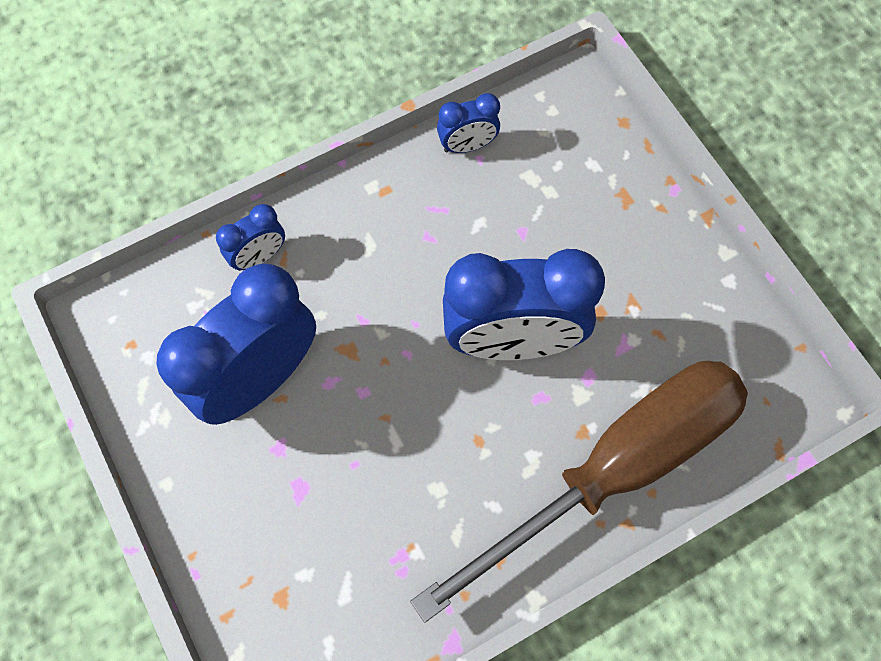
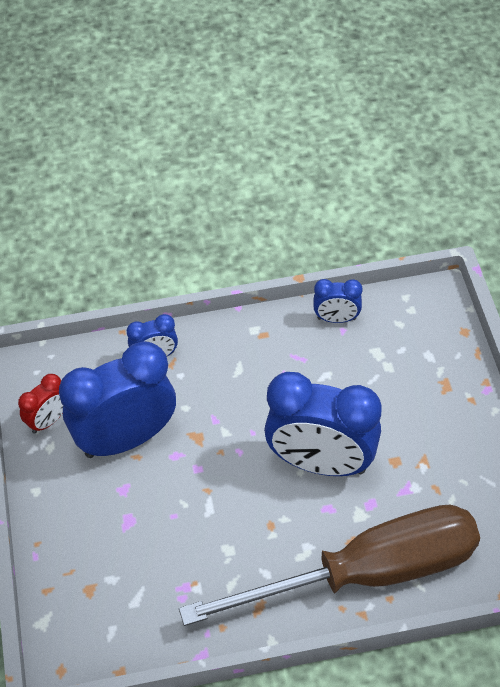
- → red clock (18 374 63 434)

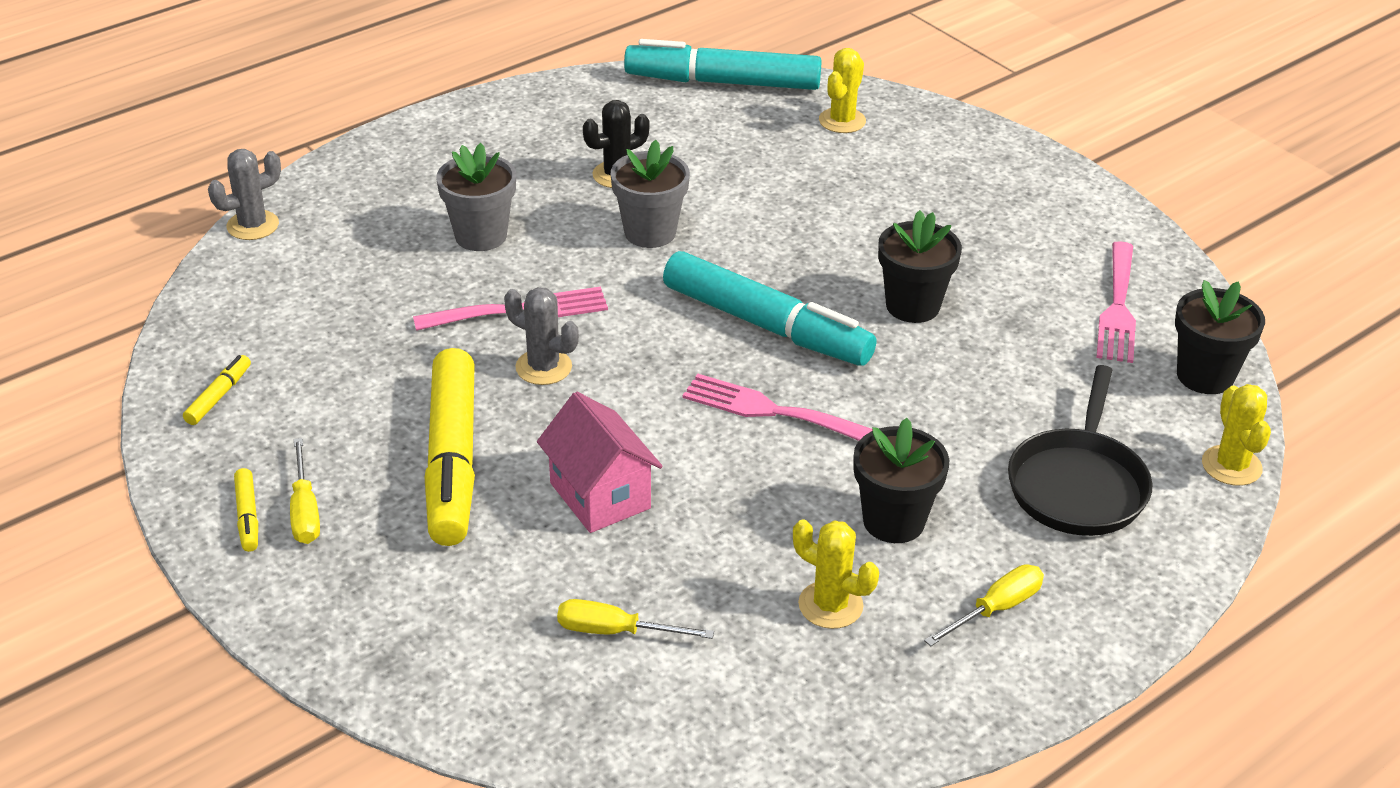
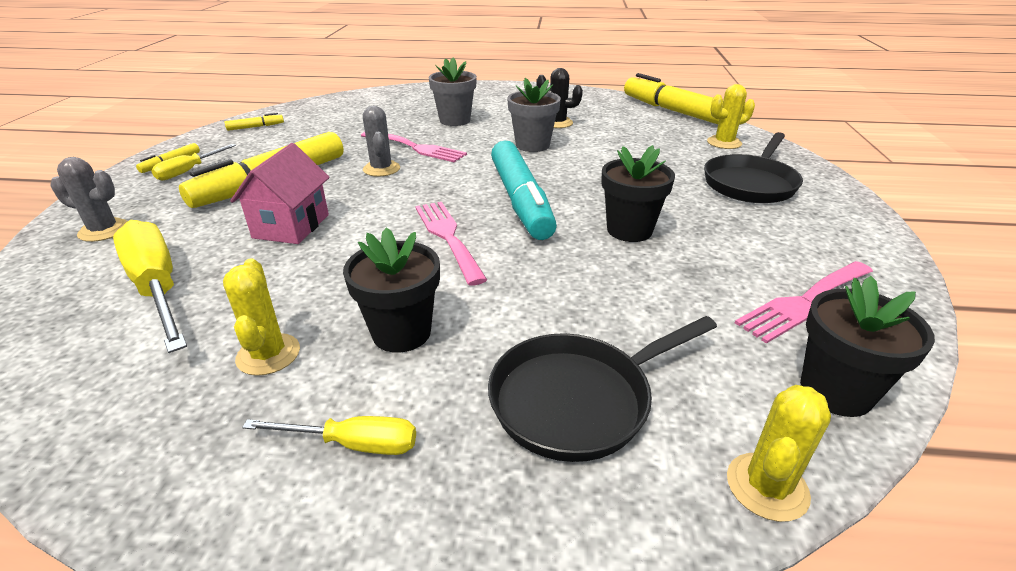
turquoise marker (624 39 822 90) → yellow marker (624 73 723 124)
grey cactus (208 149 281 240) → grey cactus (50 157 128 242), move
yellow screwdriver (557 599 714 639) → yellow screwdriver (113 220 187 353), x1.84
- → black pan (704 132 803 203)

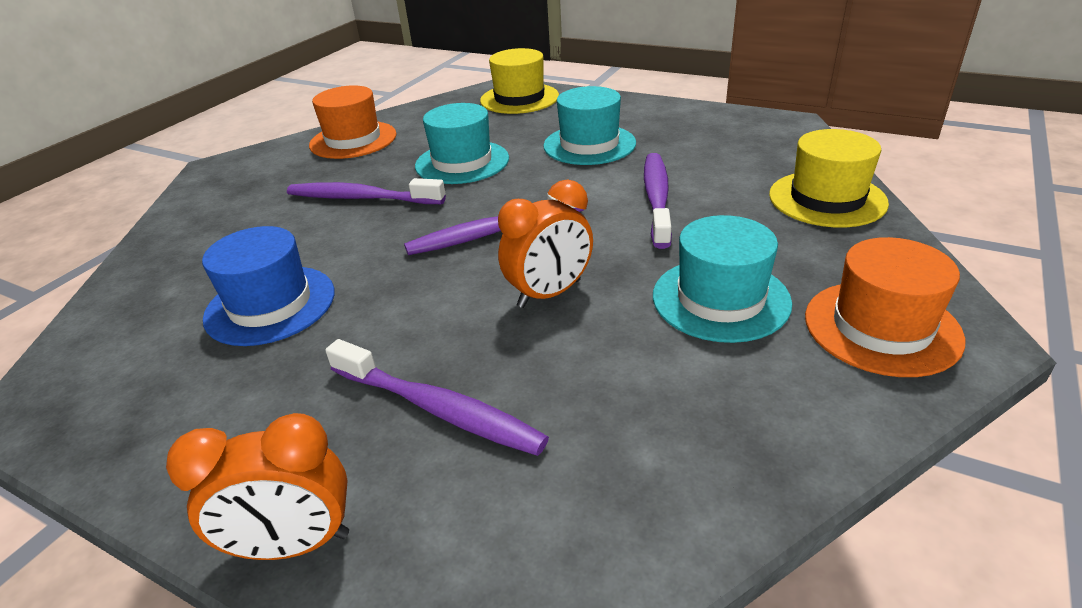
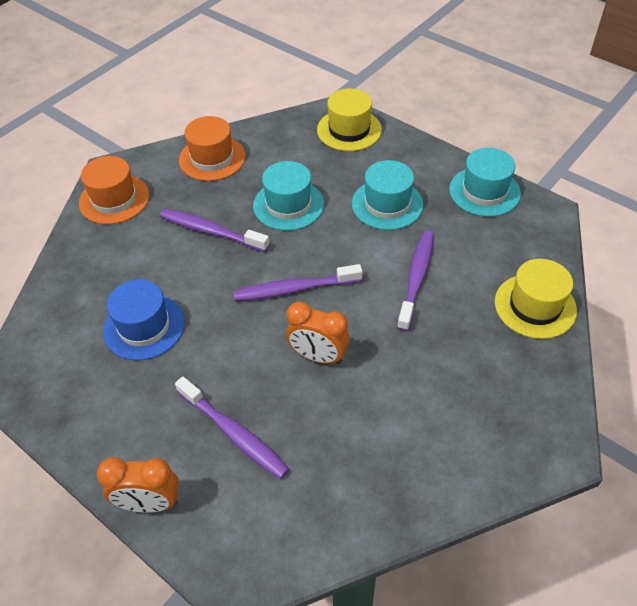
orange clock (498 179 593 308) → orange clock (286 301 350 364), 45 degrees clockwise
turquoise hat (653 215 792 343) → turquoise hat (449 148 521 217), move
orange hat (805 237 965 377) → orange hat (79 156 149 224), move

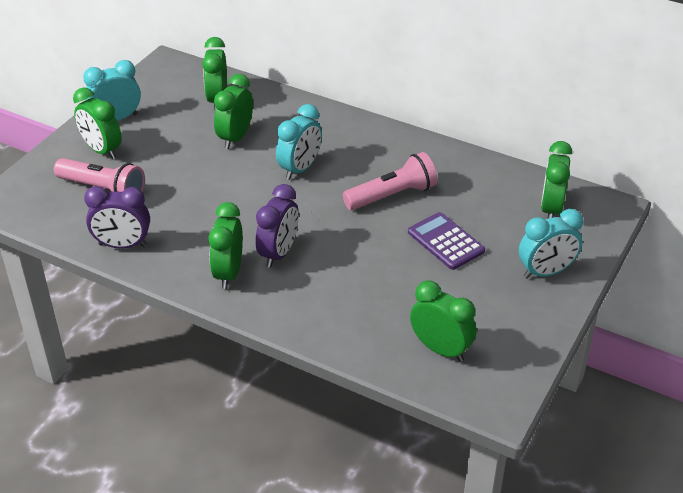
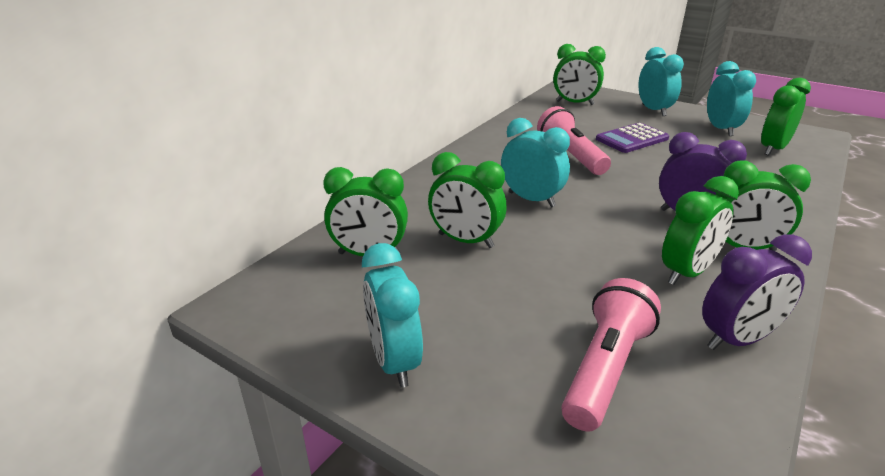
green clock (73 88 122 159) → green clock (662 176 739 285), move
purple clock (84 186 150 249) → purple clock (702 234 812 350), 60 degrees clockwise
- → turquoise clock (707 61 756 136)

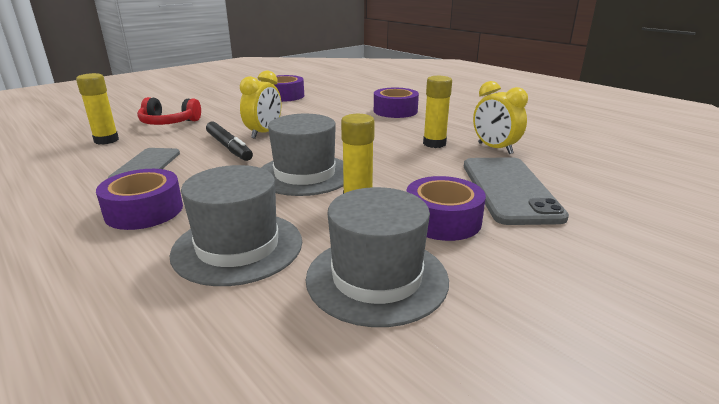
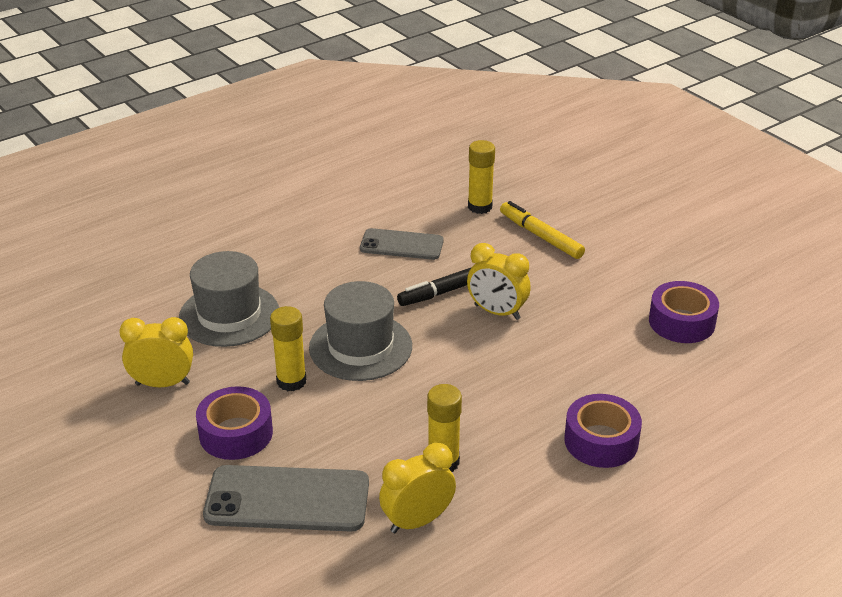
red headphones (137 97 201 125) → yellow marker (500 201 585 259)
purple tape (96 169 183 230) → -
grey hat (306 187 449 327) → yellow clock (119 317 193 387)

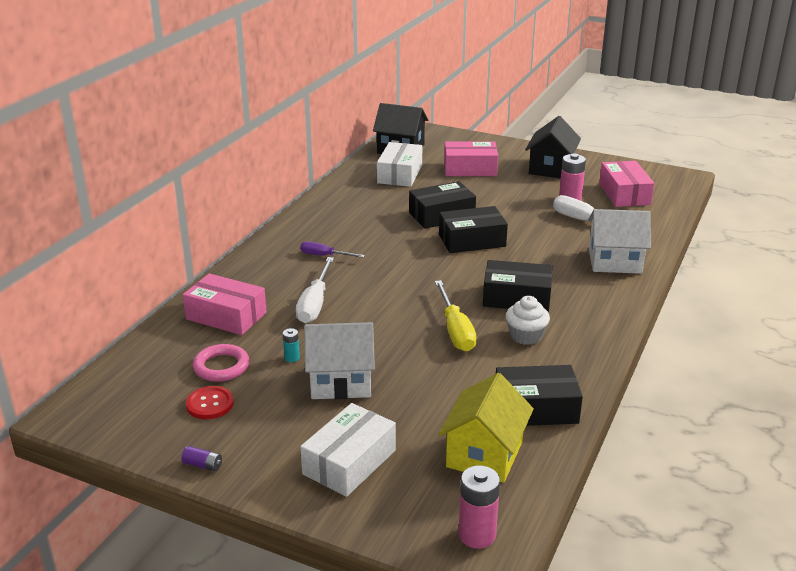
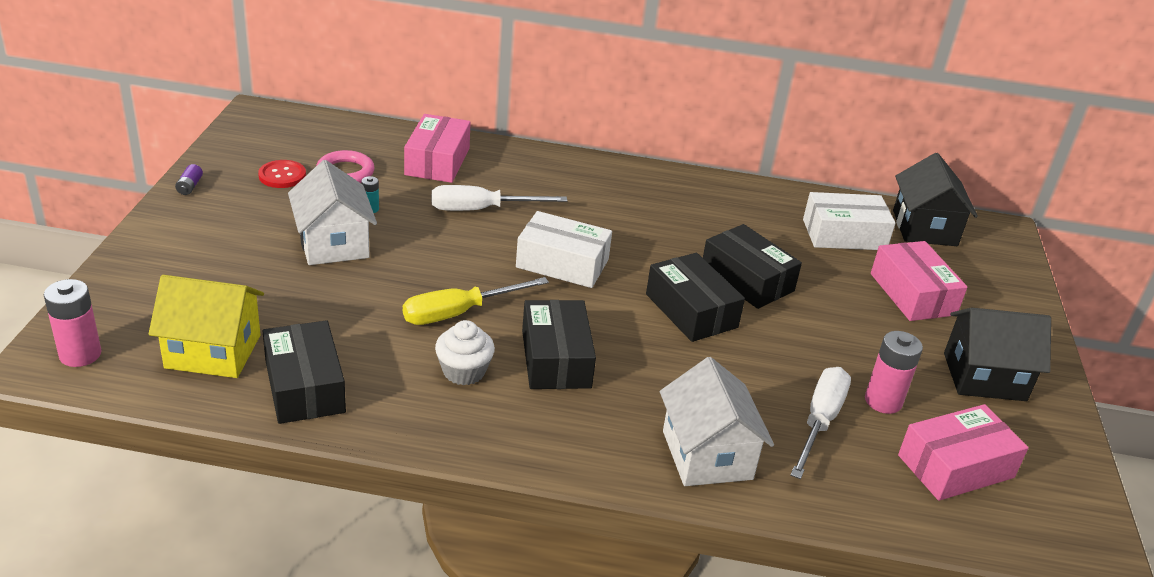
purple screwdriver (300 241 365 258) → -
white box (300 403 396 497) → white box (516 211 612 288), move

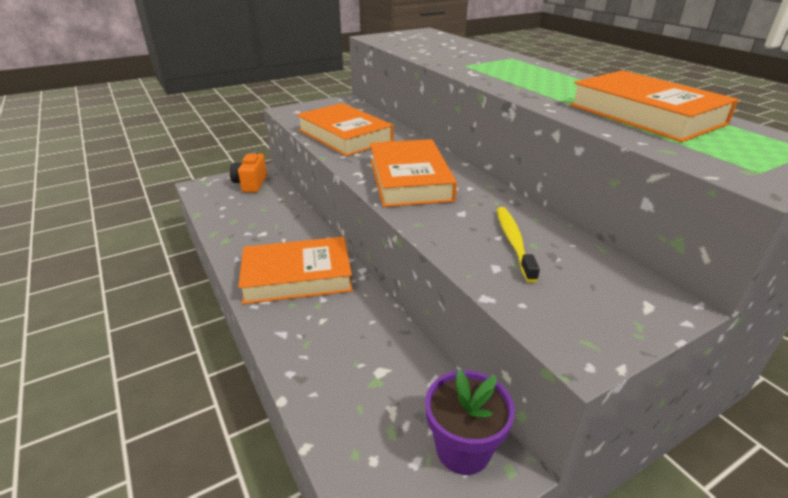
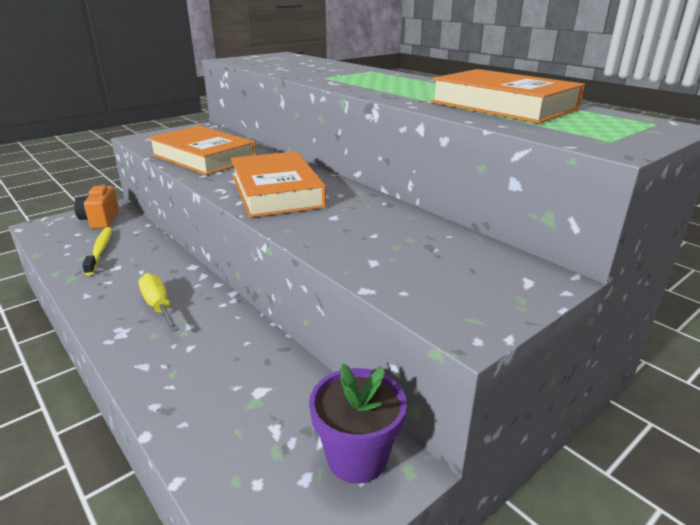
yellow toothbrush (497 207 540 283) → yellow toothbrush (82 227 112 275), move
orange book (238 237 353 304) → yellow screwdriver (138 273 179 332)

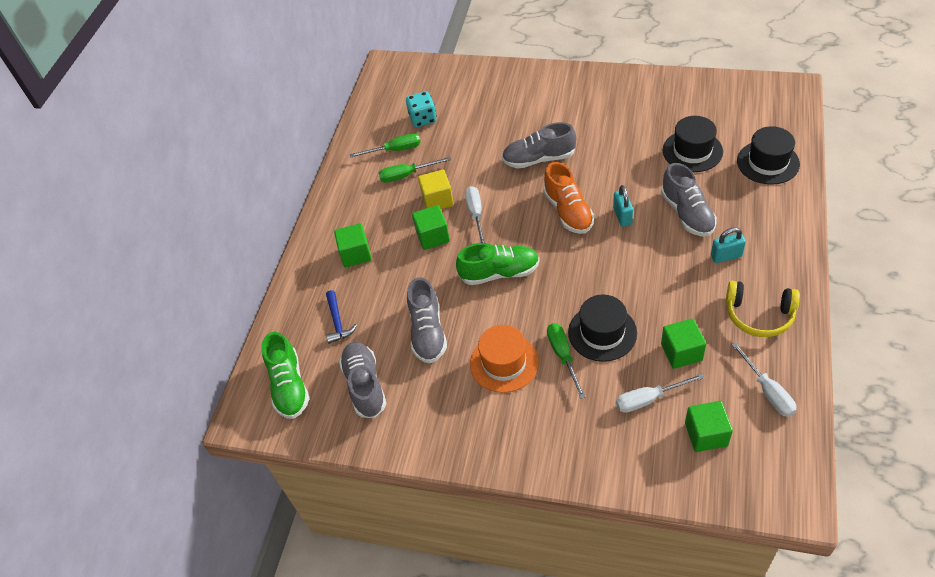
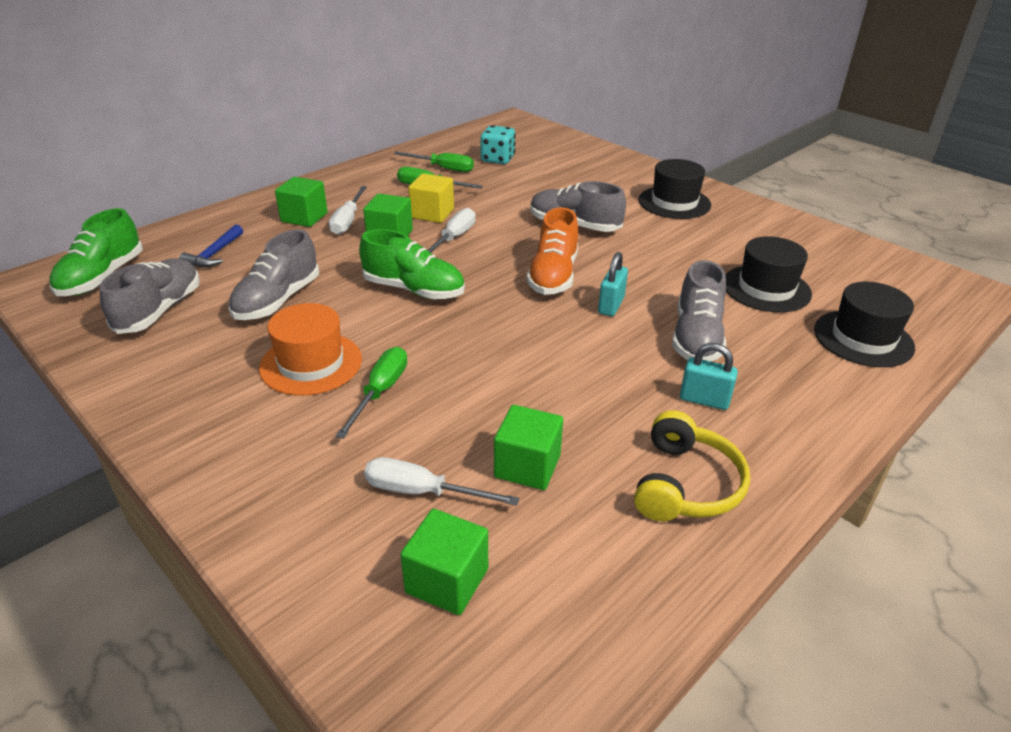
yellow headphones (726 281 800 337) → yellow headphones (634 410 750 521), 120 degrees counterclockwise
black hat (568 294 637 362) → black hat (639 159 711 219), move
white screwdriver (731 342 796 417) → white screwdriver (329 186 367 235), move

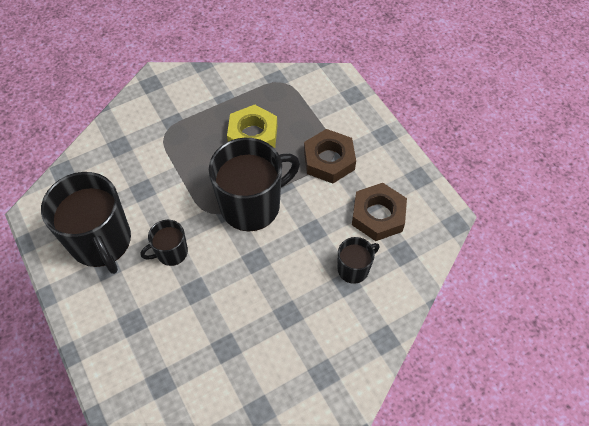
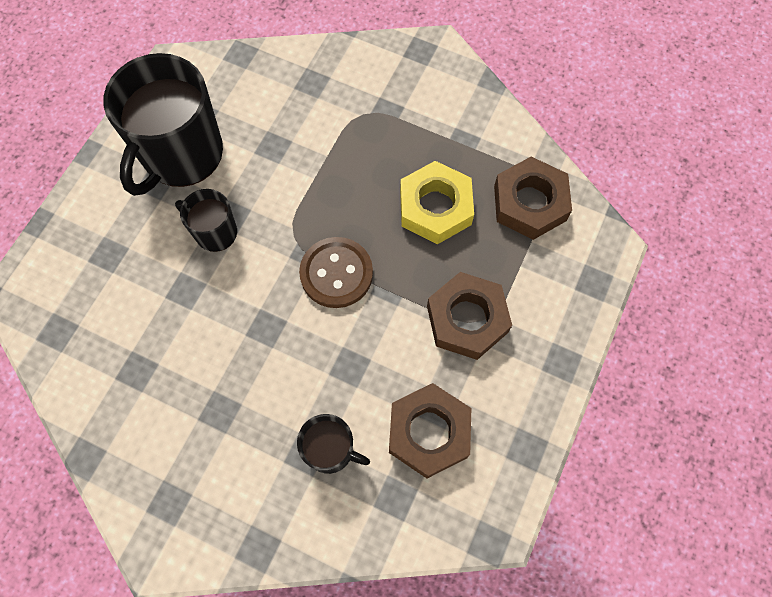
black mug (209 138 300 231) → brown button (299 237 373 308)
- → brown nut (494 157 572 240)

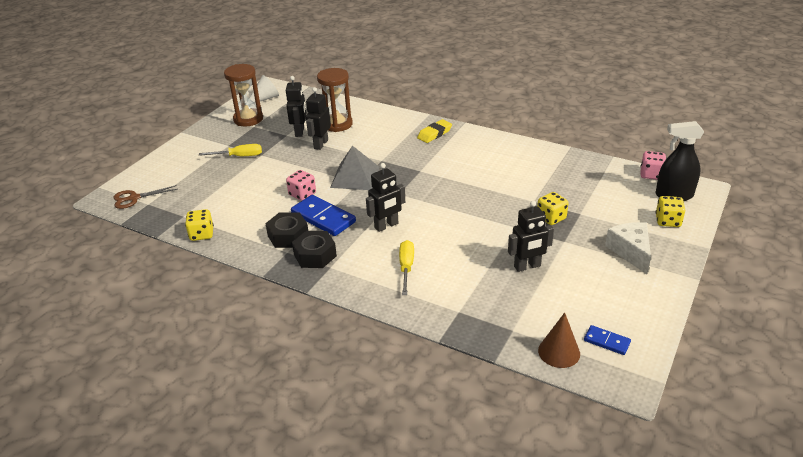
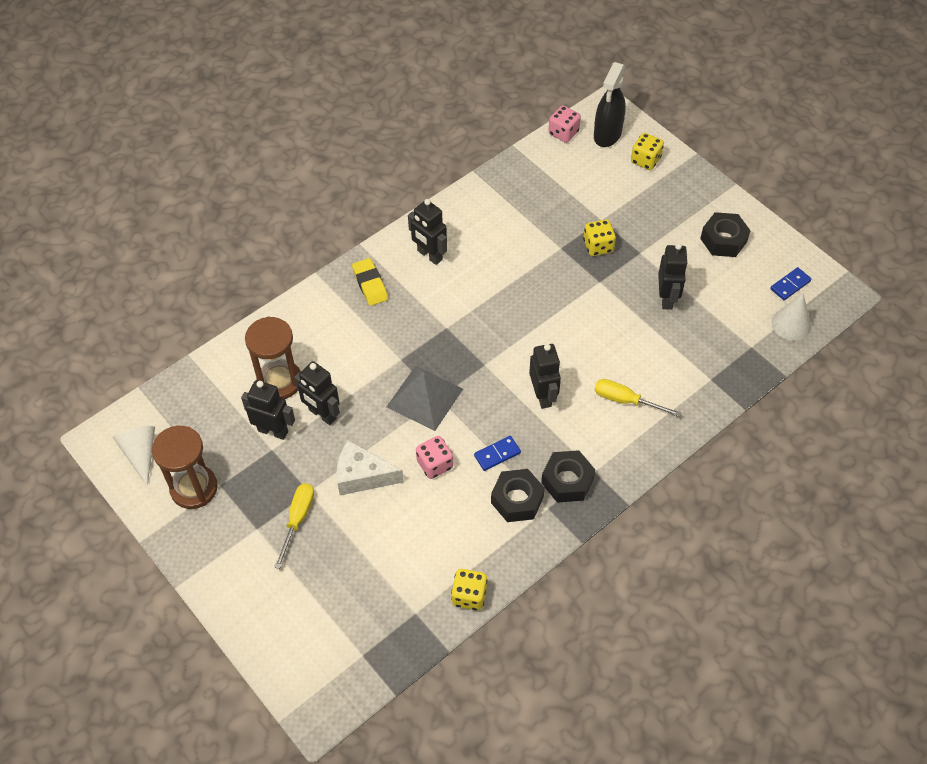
brown scissors (113 185 178 209) → -
blue domino (291 195 356 236) → blue domino (474 436 521 471), x0.53
white cheese (605 222 651 274) → white cheese (336 440 404 495), move
brown cone (538 313 580 368) → white cone (772 294 811 341)
- → black robot (408 199 447 265)
- → black nut (700 212 751 257)

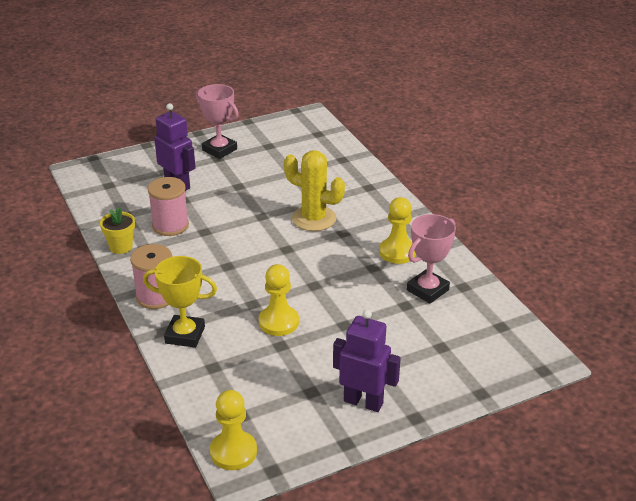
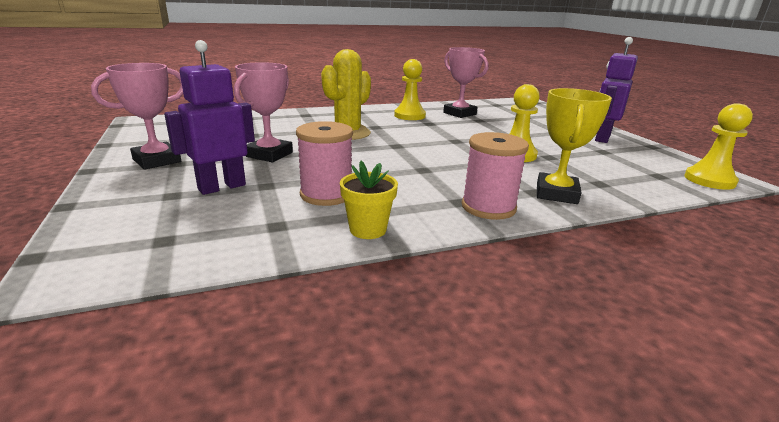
- → pink trophy (234 62 293 162)

